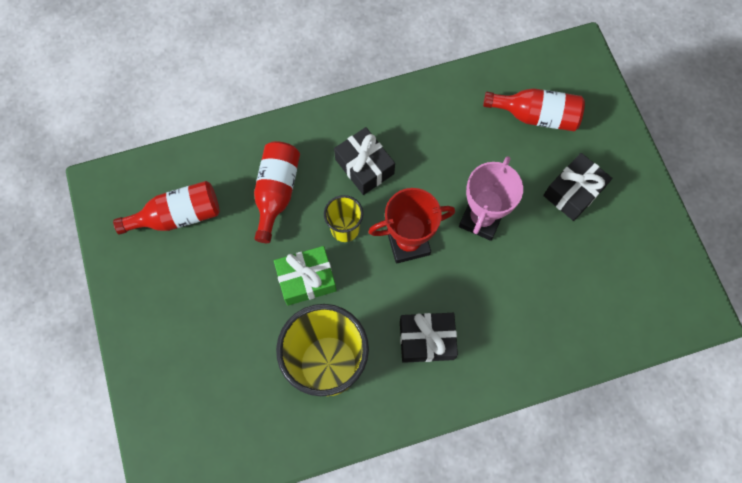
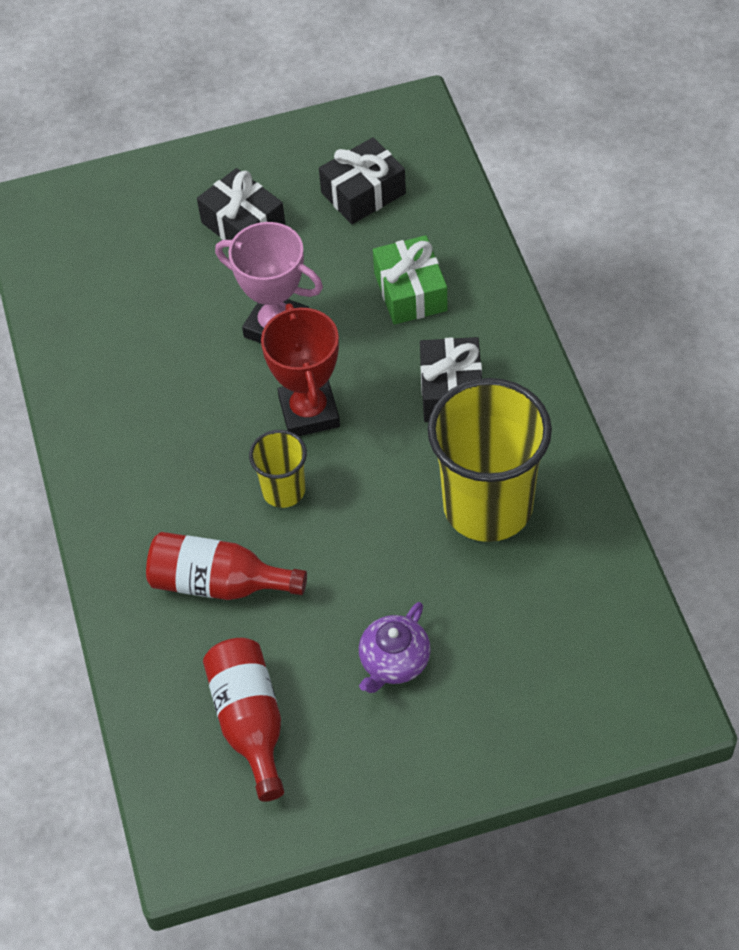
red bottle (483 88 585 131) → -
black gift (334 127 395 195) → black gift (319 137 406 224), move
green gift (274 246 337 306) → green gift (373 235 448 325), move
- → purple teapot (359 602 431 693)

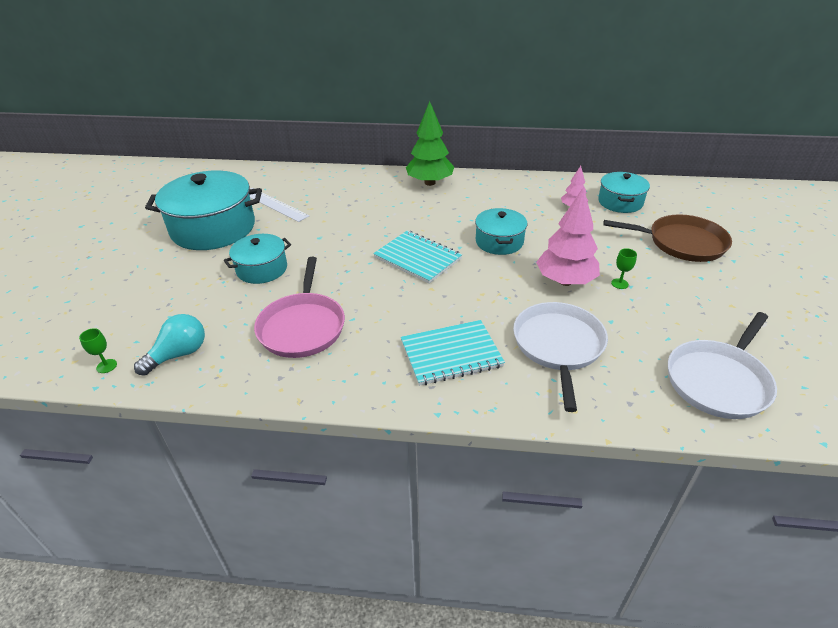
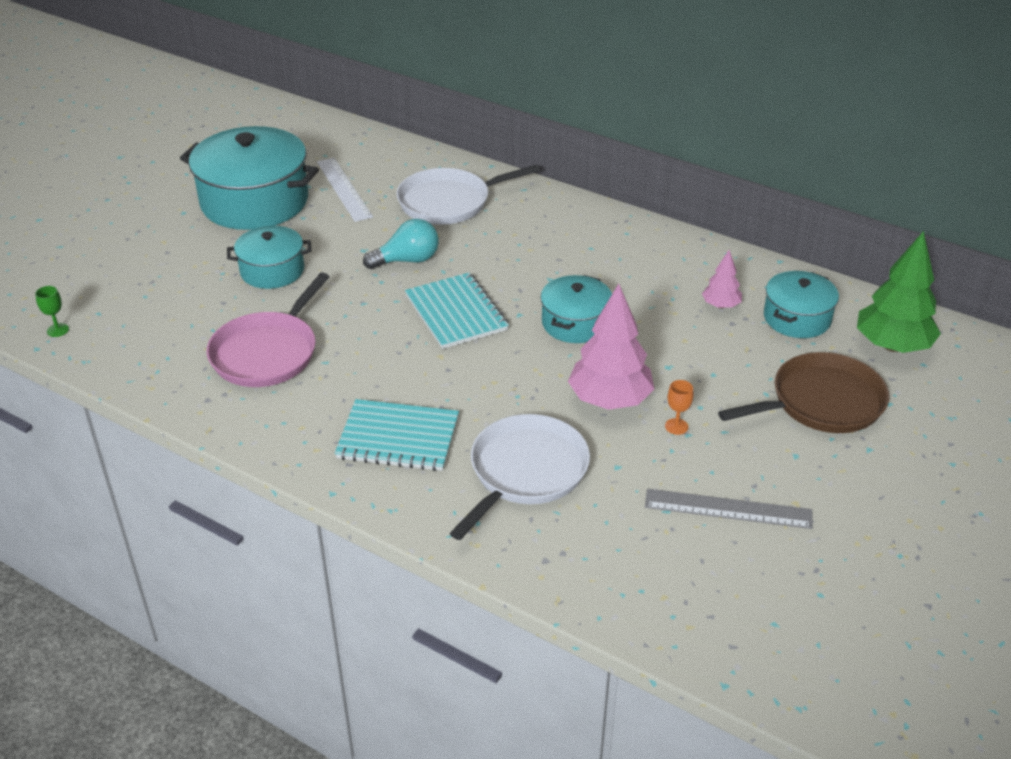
green tree (406 101 454 186) → green tree (857 231 941 353), move
brown pan (603 214 732 262) → brown pan (718 352 889 433), 60 degrees counterclockwise
green goblet (611 248 637 289) → orange goblet (665 380 693 435)
white pan (668 312 777 419) → white pan (396 165 540 225), move
turquoise light bulb (134 314 205 376) → turquoise light bulb (363 219 439 269), move
- → grey ruler (645 489 813 529)

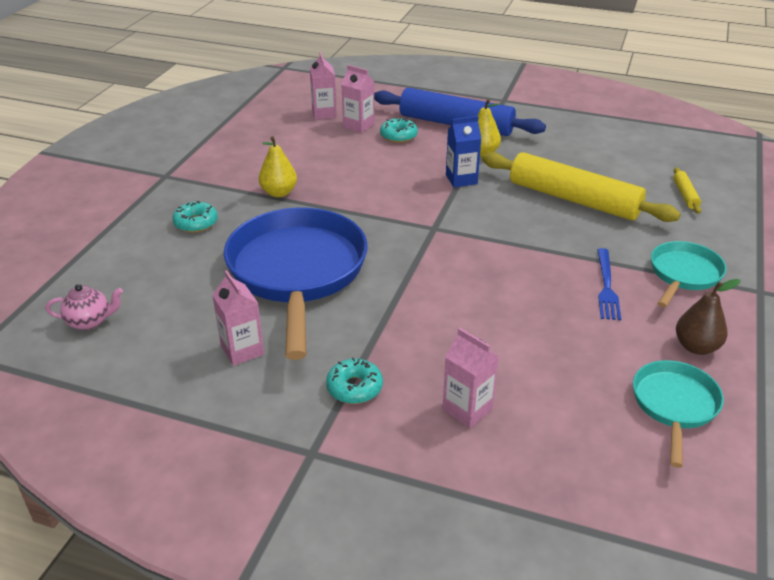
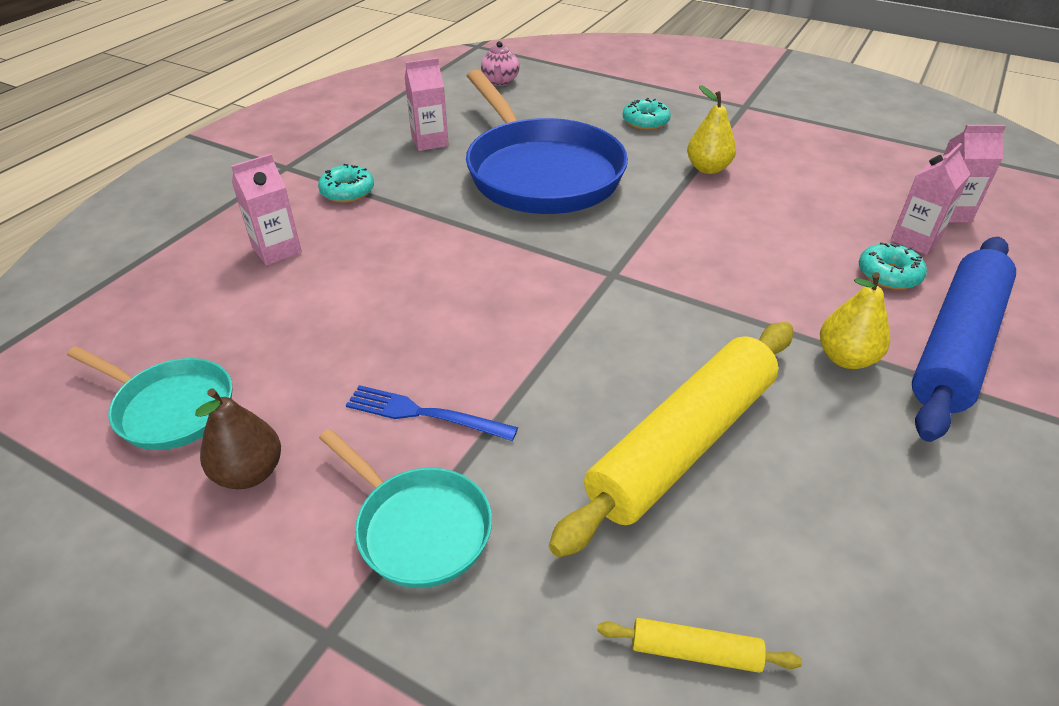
blue carton (446 116 482 188) → -
blue pan (224 208 368 360) → blue pan (466 70 628 214), 60 degrees clockwise

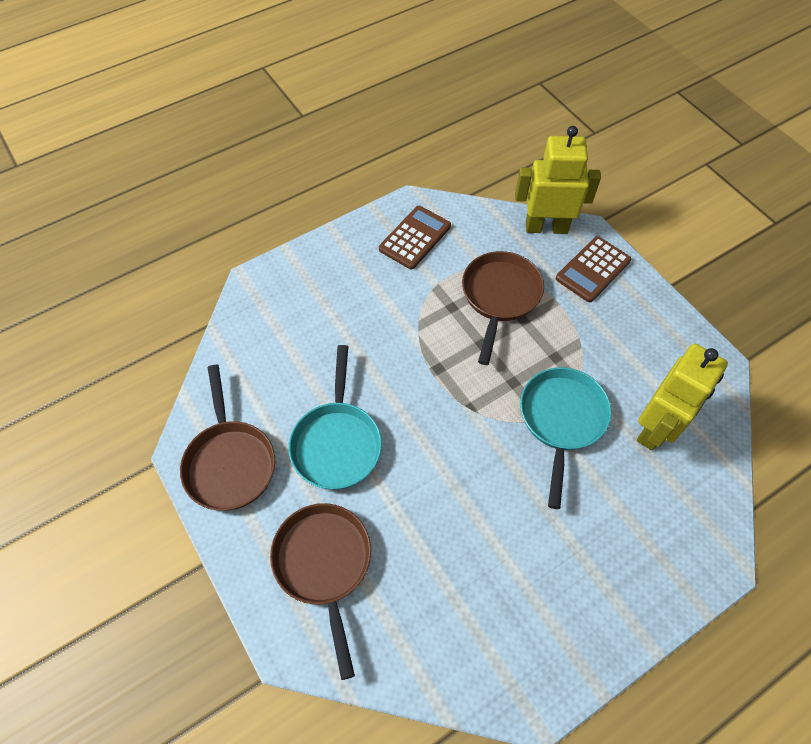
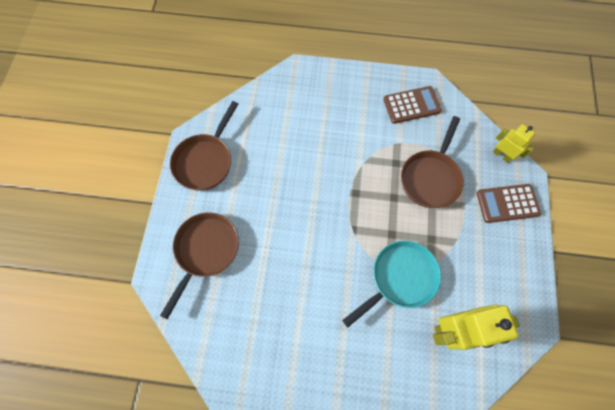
yellow robot (515 126 601 234) → yellow robot (493 124 535 163), x0.56
brown pan (462 251 544 365) → brown pan (401 116 464 208), 150 degrees clockwise
turquoise pan (288 345 382 490) → -

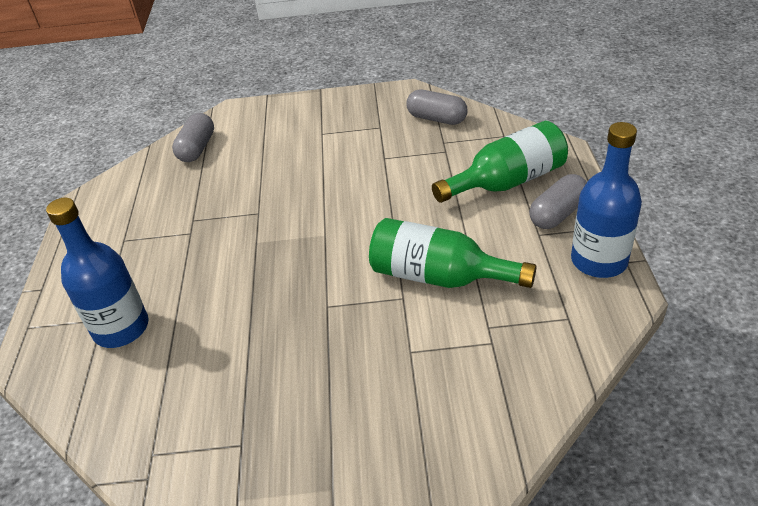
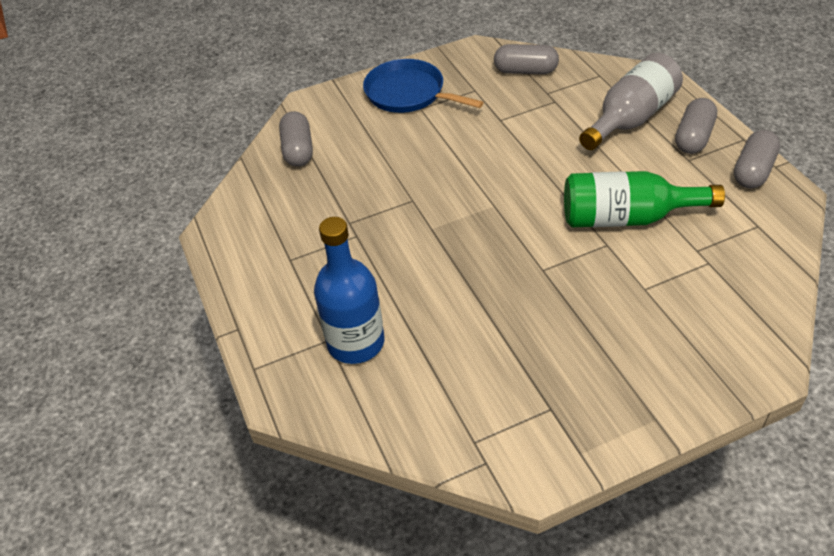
green bottle (432 121 568 203) → grey bottle (579 53 683 150)
blue bottle (571 122 642 278) → grey capsule (734 130 780 189)
- → blue pan (363 59 484 113)

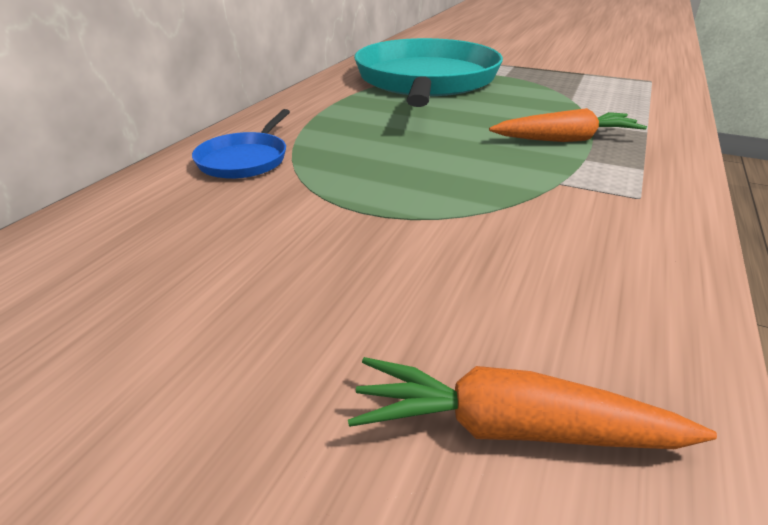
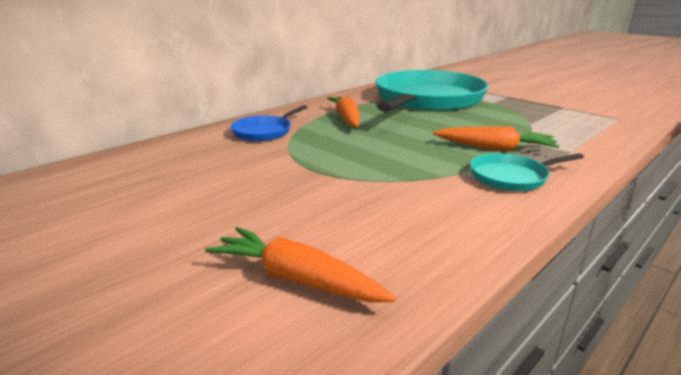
- → orange carrot (327 96 360 127)
- → turquoise pan (470 153 584 191)

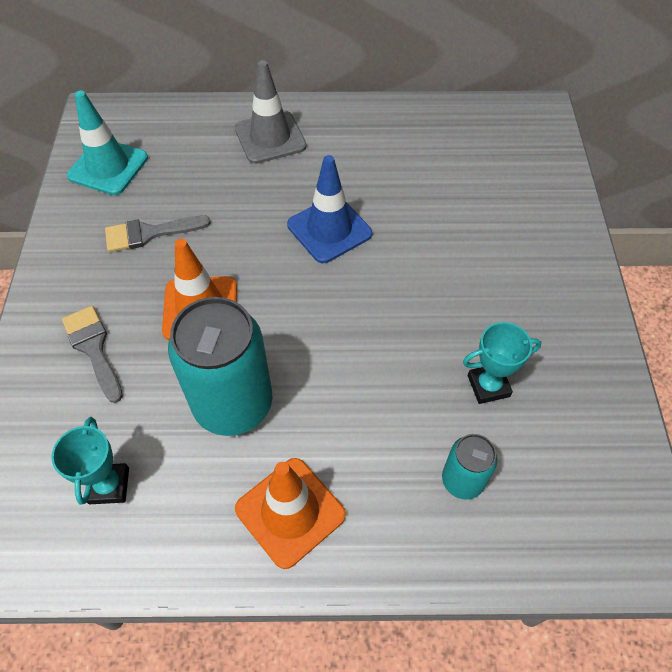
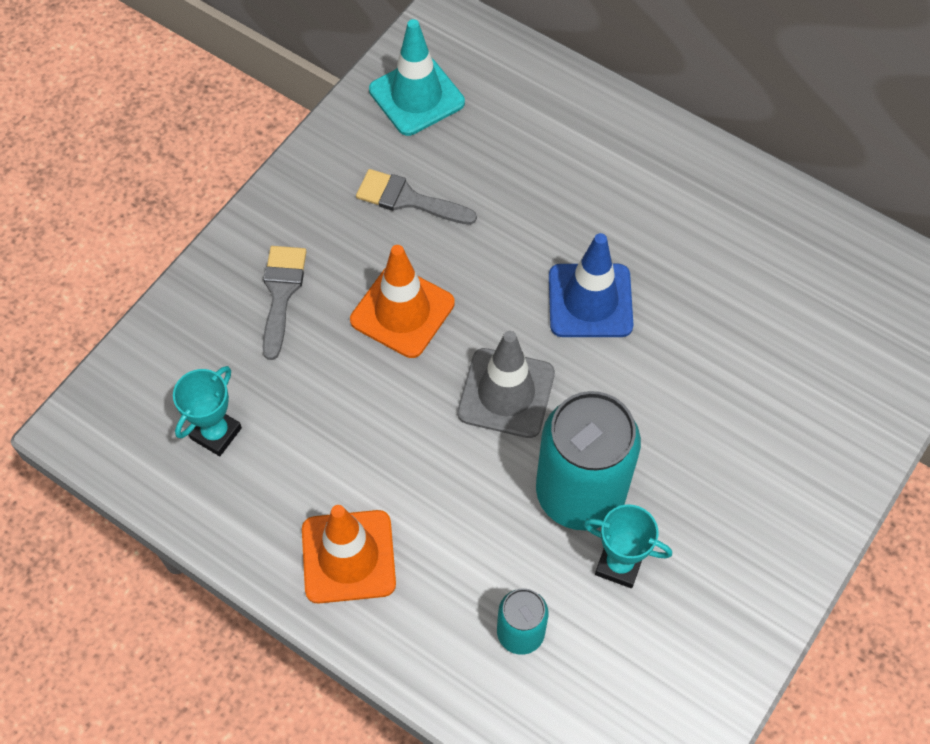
grey traffic cone (235 60 306 164) → grey traffic cone (457 331 555 438), move
turquoise can (168 297 272 436) → turquoise can (536 391 641 530), move

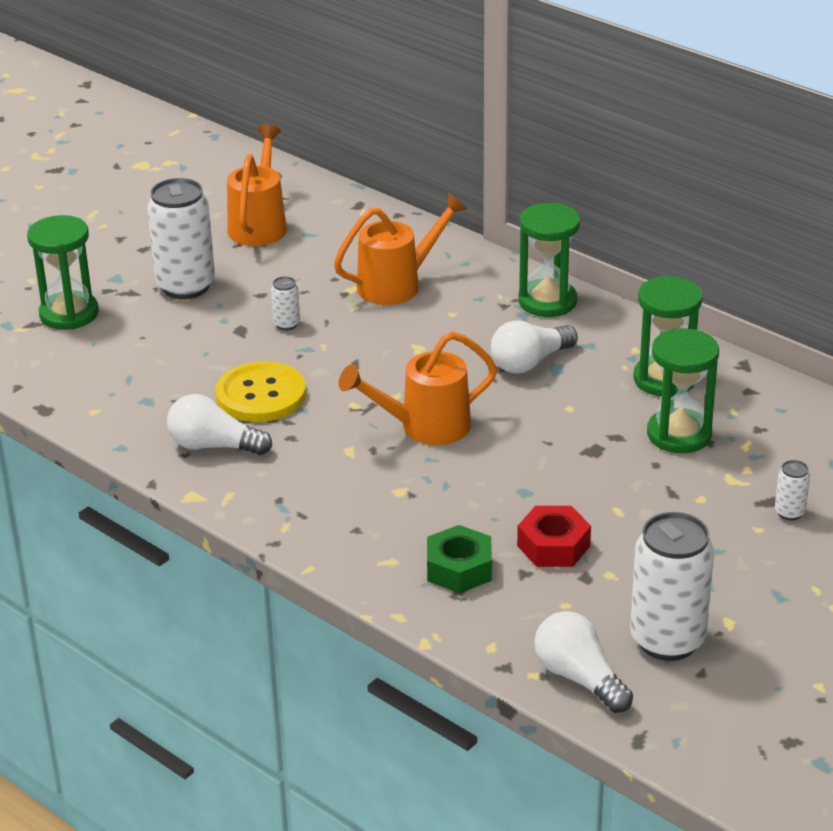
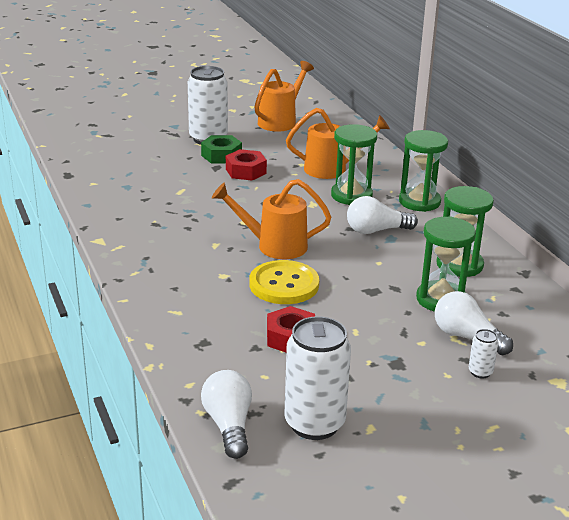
green hourglass (27 215 99 330) → green hourglass (331 124 377 205), move
white can (271 276 300 330) → red nut (226 149 267 181)
yellow button (215 361 306 422) → yellow button (250 260 319 304), move
white light bulb (167 394 272 455) → white light bulb (435 291 513 355), move
green nut (427 525 492 593) → green nut (201 135 242 164), move

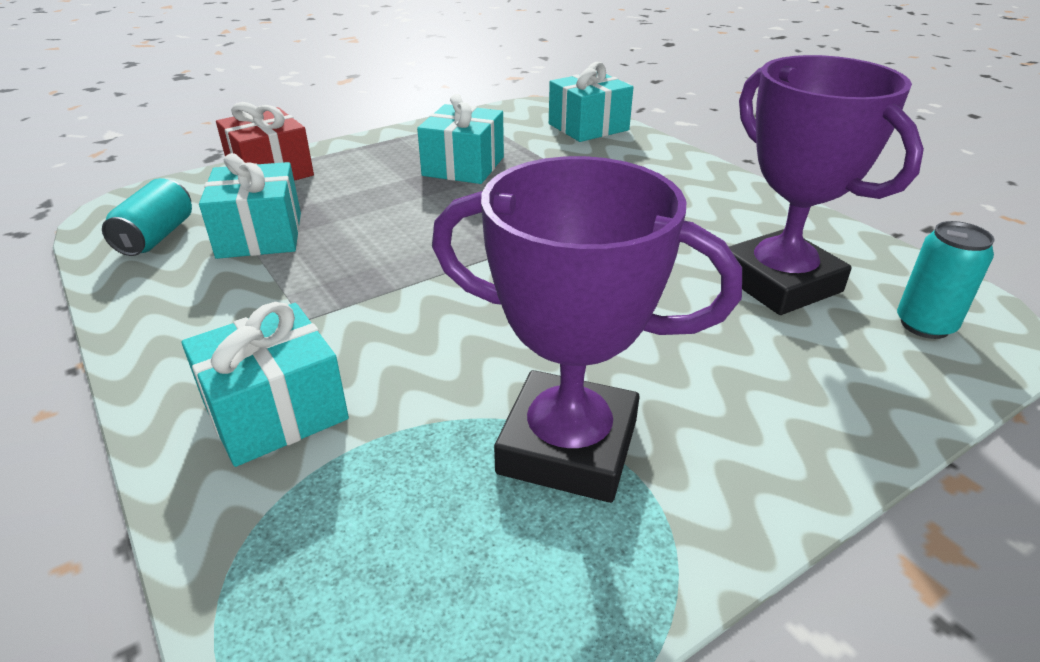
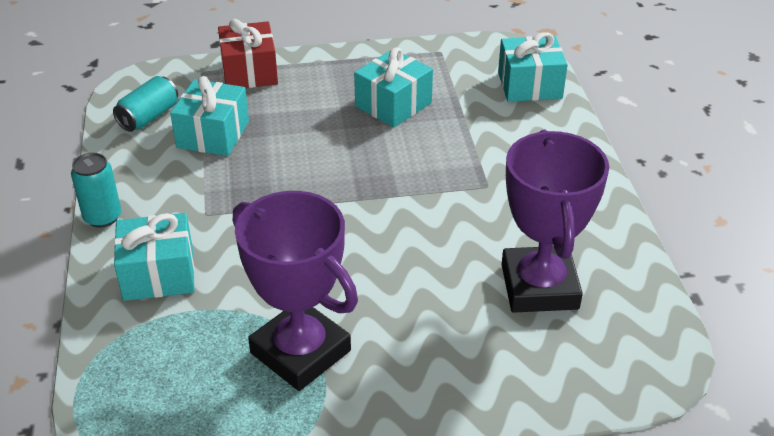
turquoise can (897 221 995 339) → turquoise can (71 153 121 228), move

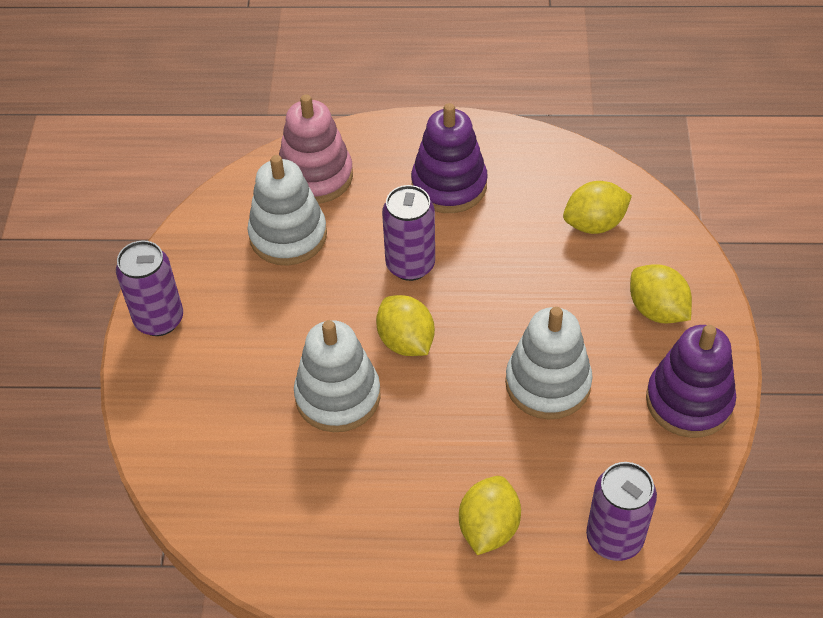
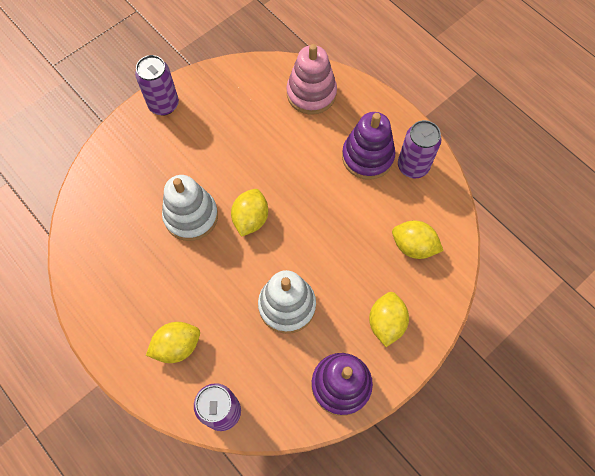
white stacking toy (247 155 327 265) → -
purple can (382 185 435 281) → purple can (398 120 441 178), move

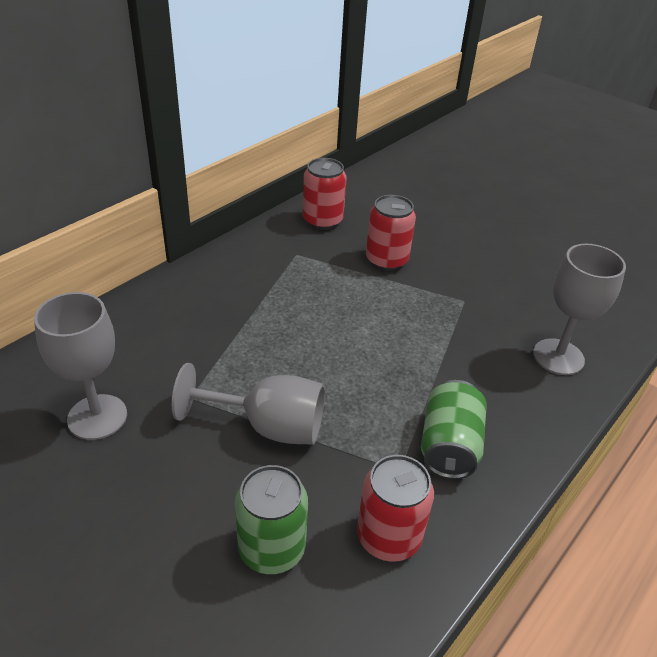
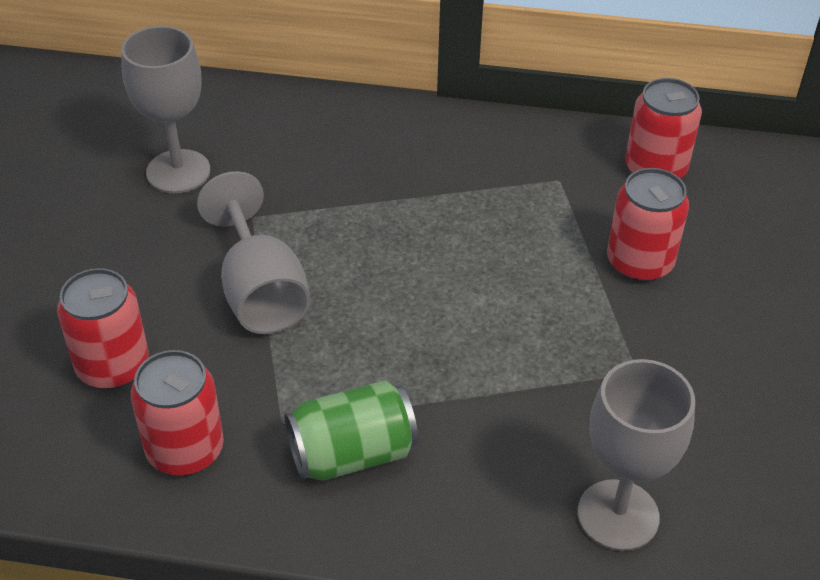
green can (235 465 308 574) → red can (57 268 149 390)

